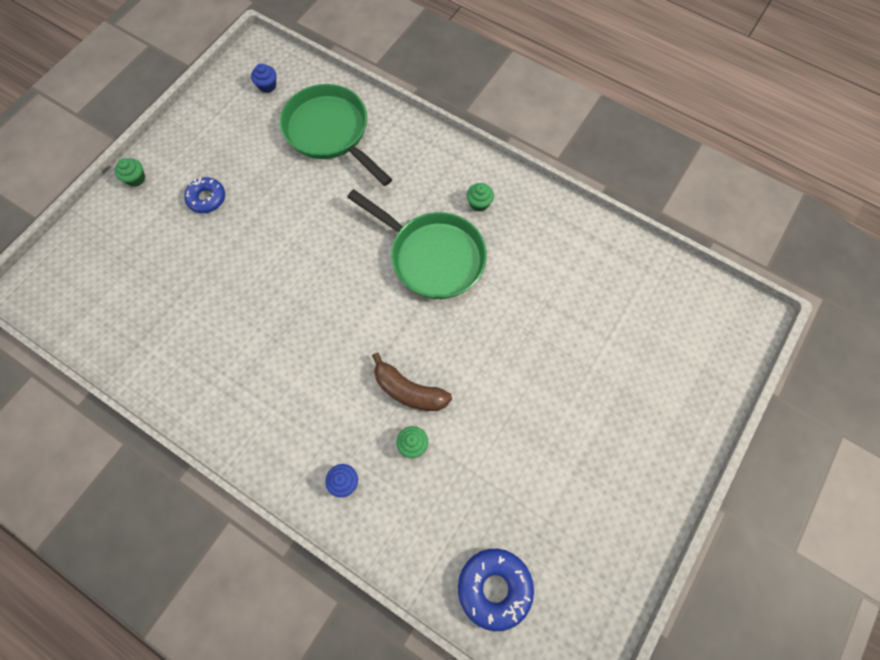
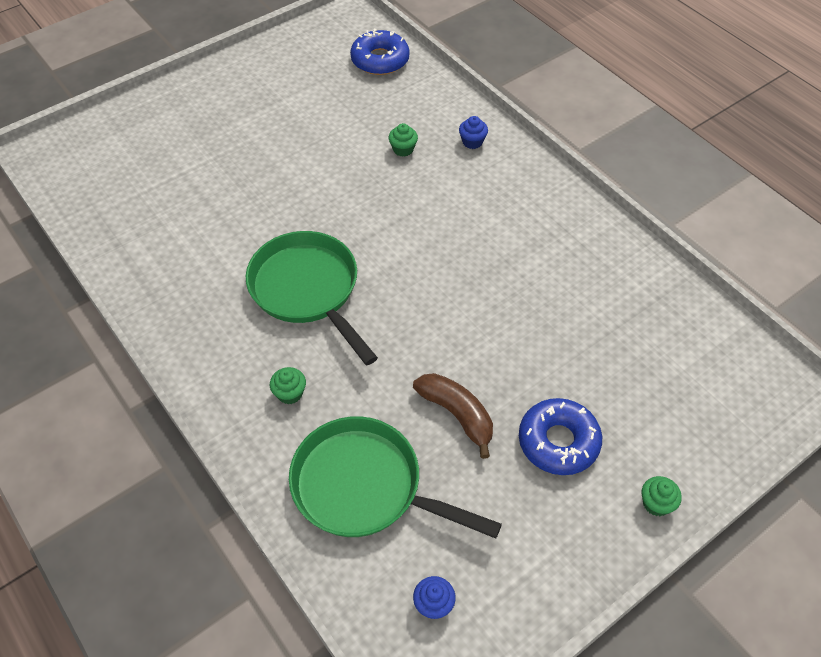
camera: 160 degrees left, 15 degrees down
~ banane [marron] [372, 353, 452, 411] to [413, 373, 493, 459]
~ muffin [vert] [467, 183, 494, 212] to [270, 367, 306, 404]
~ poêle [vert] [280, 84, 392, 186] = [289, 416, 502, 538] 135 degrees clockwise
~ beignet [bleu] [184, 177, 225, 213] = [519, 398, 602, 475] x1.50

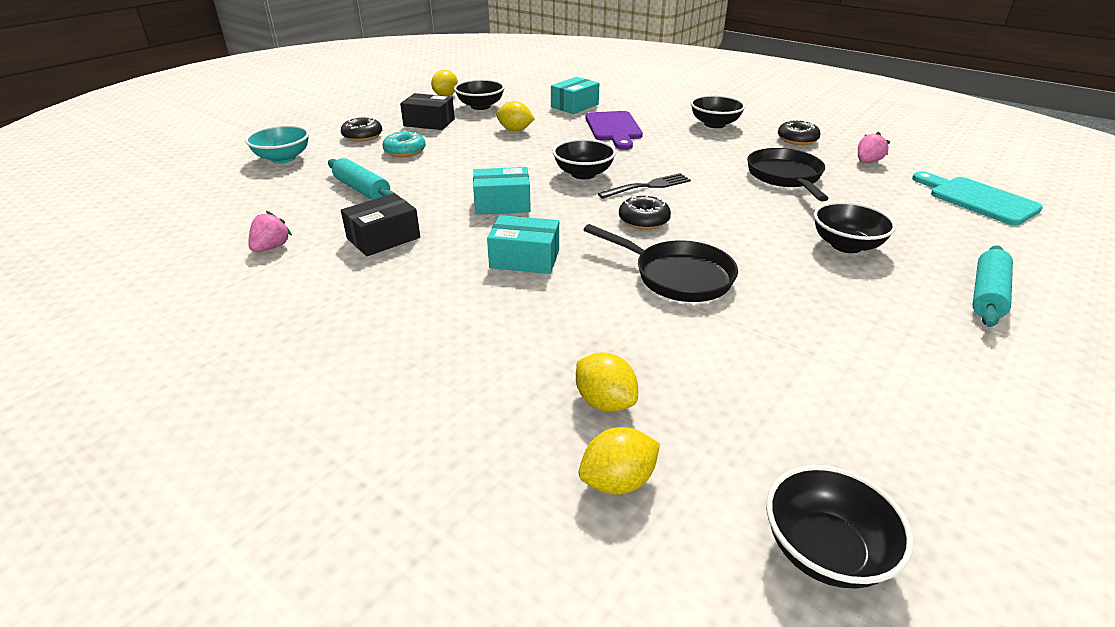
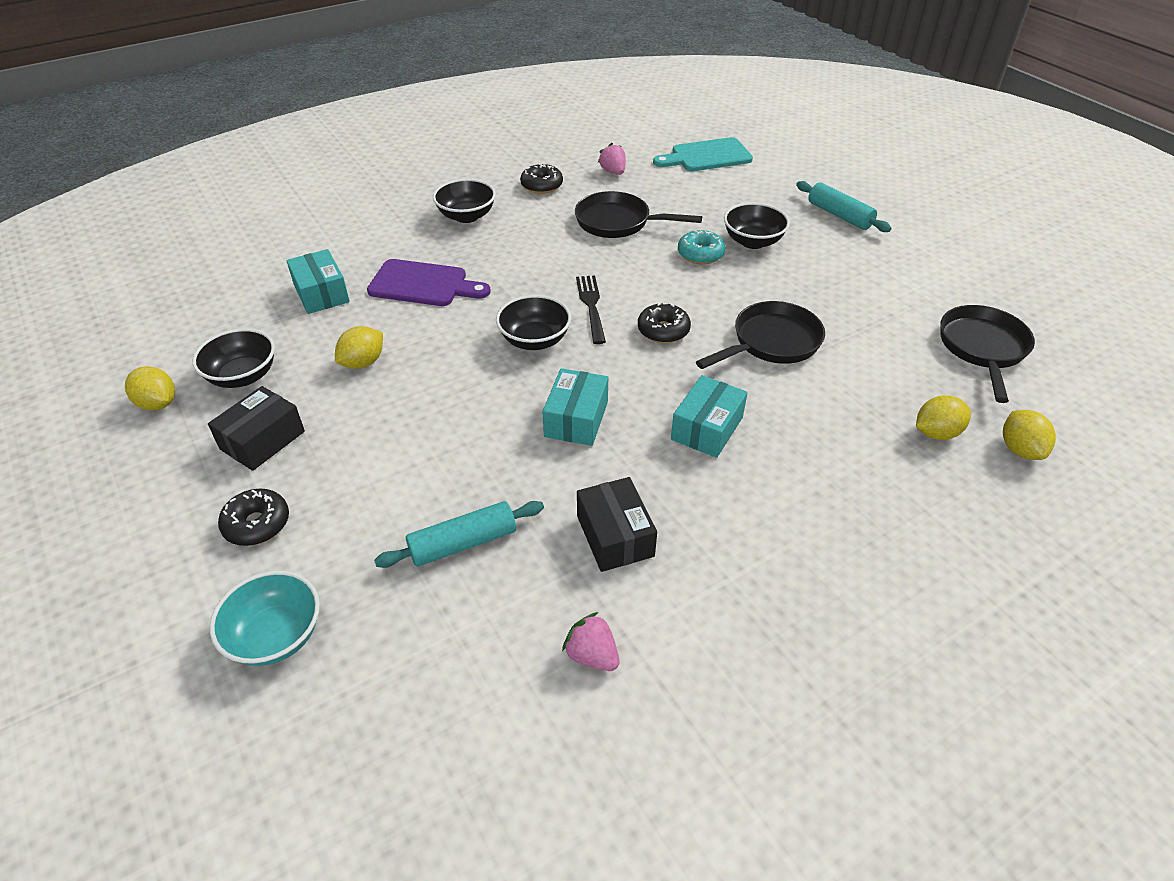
camera: 70 degrees left, 10 degrees up
- bol [noir] [766, 465, 914, 589]
+ poêle [noir] [940, 305, 1035, 403]
~ beignet [turquoise] [382, 131, 426, 157] to [678, 230, 726, 265]

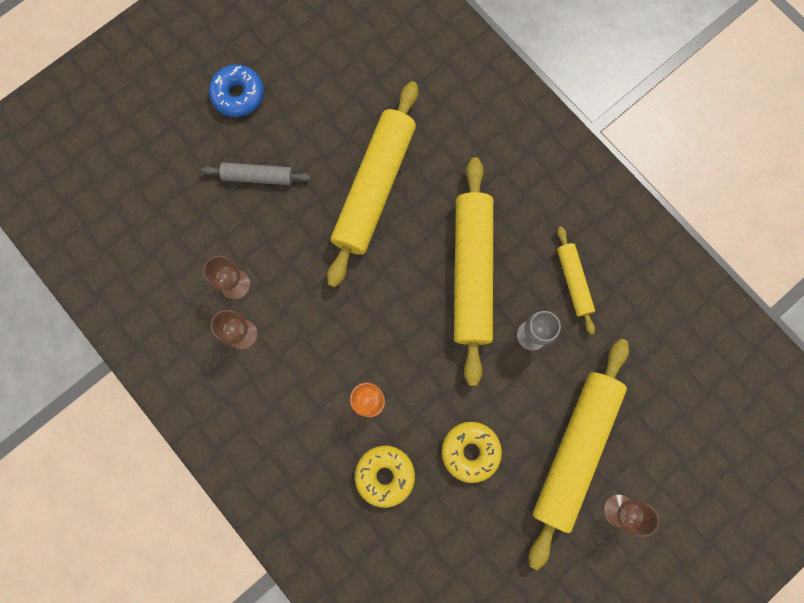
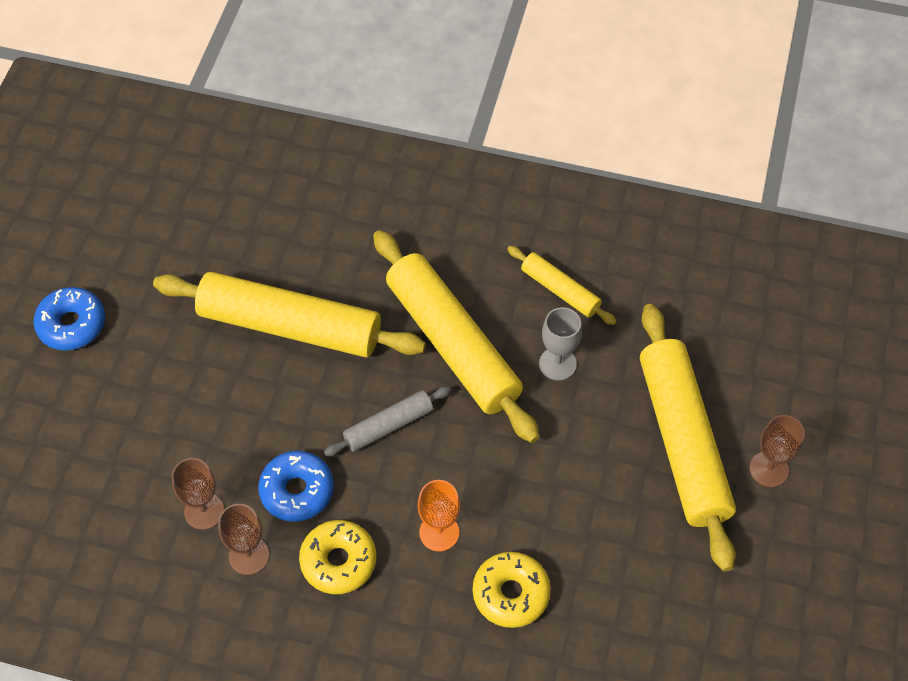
camera: 35 degrees left, 20 degrees down
+ beignet [bleu] [258, 451, 334, 522]
~ rouleau à pâtisserie [gris] [201, 162, 311, 185] to [324, 386, 451, 456]
~ beignet [jaune] [442, 422, 502, 483] to [299, 520, 376, 594]
~ rouleau à pâtisserie [jaune] [327, 81, 418, 288] = [153, 272, 426, 358] 60 degrees counterclockwise

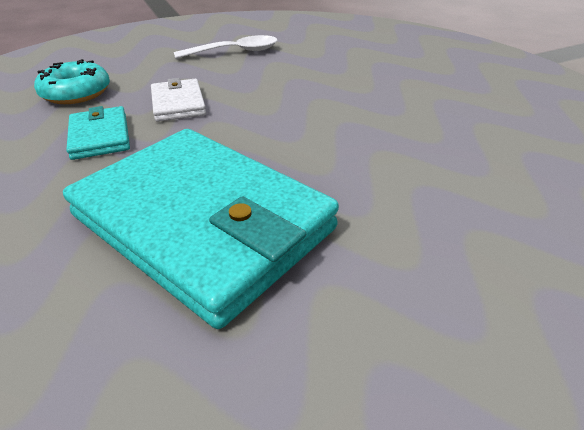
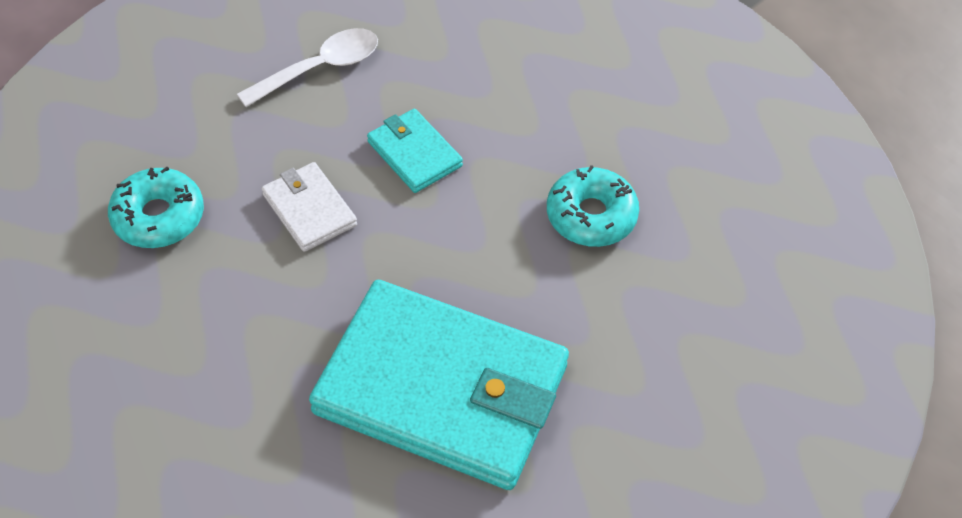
camera: 20 degrees left, 15 degrees up
+ beignet [turquoise] [547, 165, 639, 247]
~ portefeuille [turquoise] [66, 106, 130, 160] to [367, 109, 463, 193]

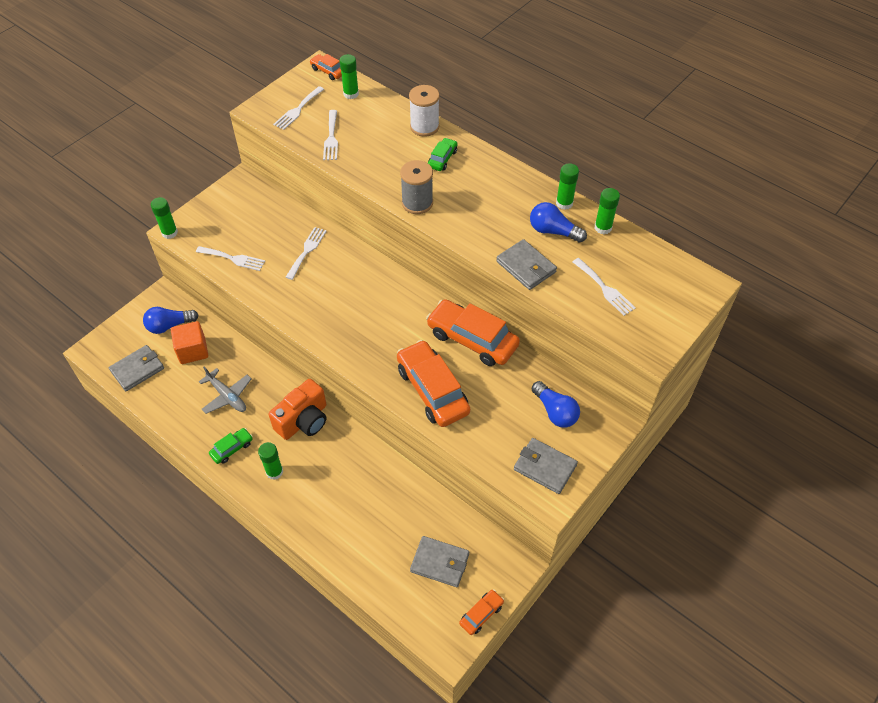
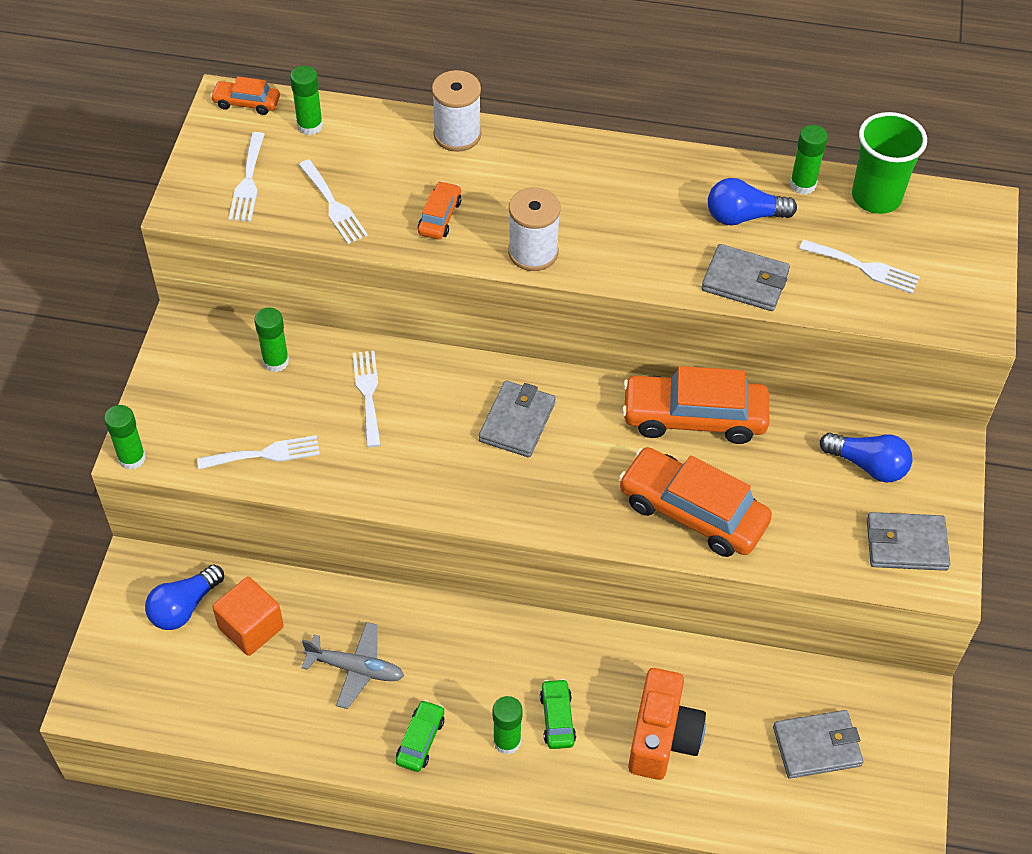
camera: 30 degrees left, 0 degrees up
+ gobelet [vert] [852, 112, 927, 214]
~ portefeuille [gris] [109, 345, 164, 391] to [479, 381, 556, 457]
~ appareil photo [orange] [269, 379, 326, 440] to [628, 668, 706, 780]
~ voiture [vert] [428, 138, 457, 171] to [540, 679, 576, 749]
~ voiture [orange] [459, 589, 504, 635] to [418, 181, 462, 239]
~ bâton de colle [vert] [556, 163, 579, 210] to [254, 307, 289, 372]
~ bobine [gris] [400, 160, 433, 214] to bobine [blanc] [508, 187, 561, 271]

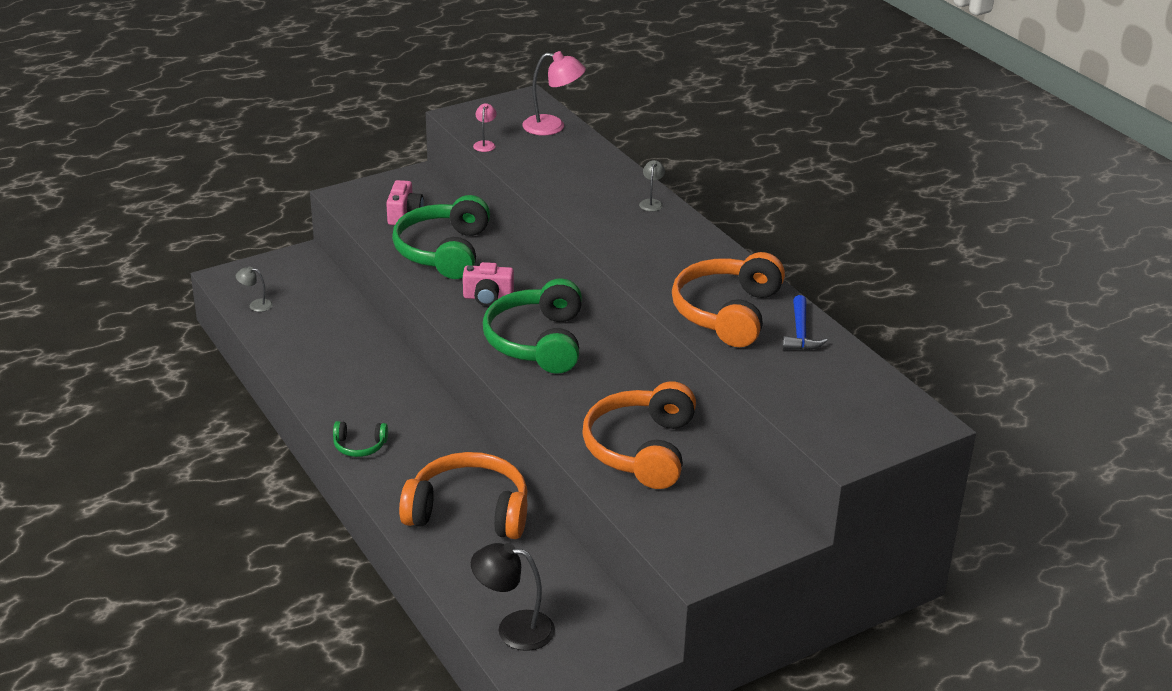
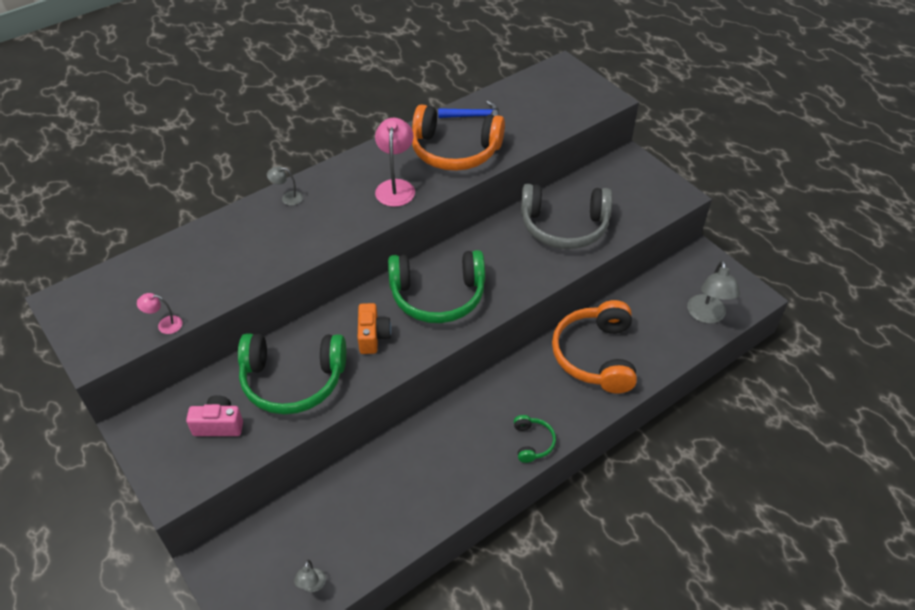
camera: 95 degrees left, 15 degrees up
~ lampe [rose] [522, 51, 586, 136] to [375, 118, 415, 207]
~ appareil photo [rose] [463, 262, 514, 306] to appareil photo [orange] [358, 303, 391, 354]
~ lampe [noir] [471, 543, 555, 651] to lampe [gris] [687, 260, 740, 324]
~ casque audio [orange] [582, 381, 696, 489] to casque audio [gris] [521, 184, 612, 249]

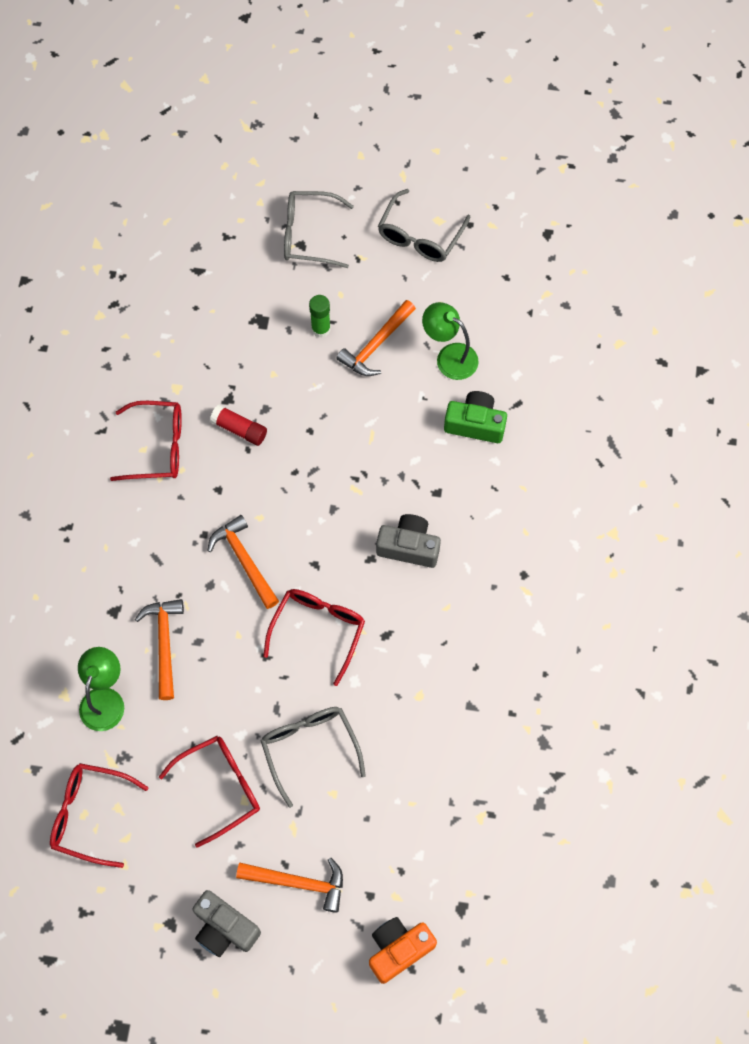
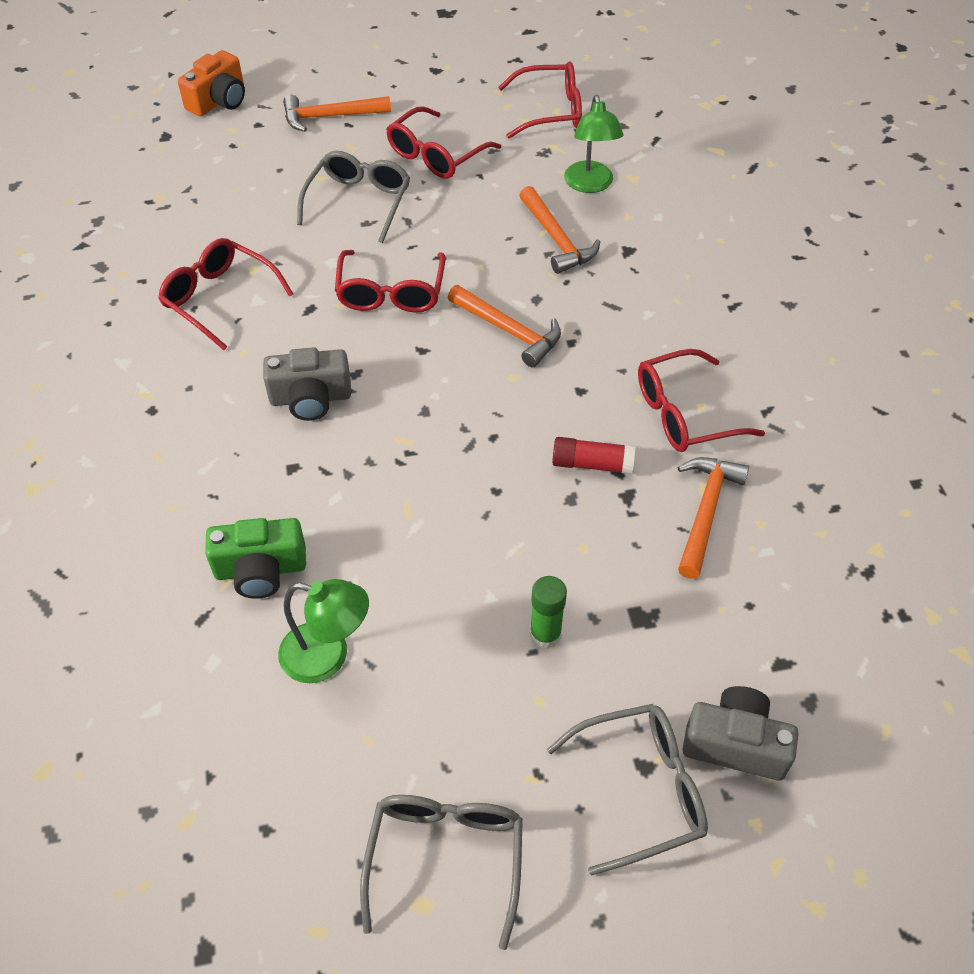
camera: 160 degrees right, 15 degrees down
+ lunettes [rouge] [158, 238, 293, 350]
~ appareil photo [gris] [192, 890, 261, 957] to [683, 686, 799, 780]
~ marteau [orange] [336, 300, 416, 376] to [678, 457, 749, 579]
~ lunettes [gris] [261, 707, 366, 808] = [297, 151, 410, 243] 120 degrees counterclockwise

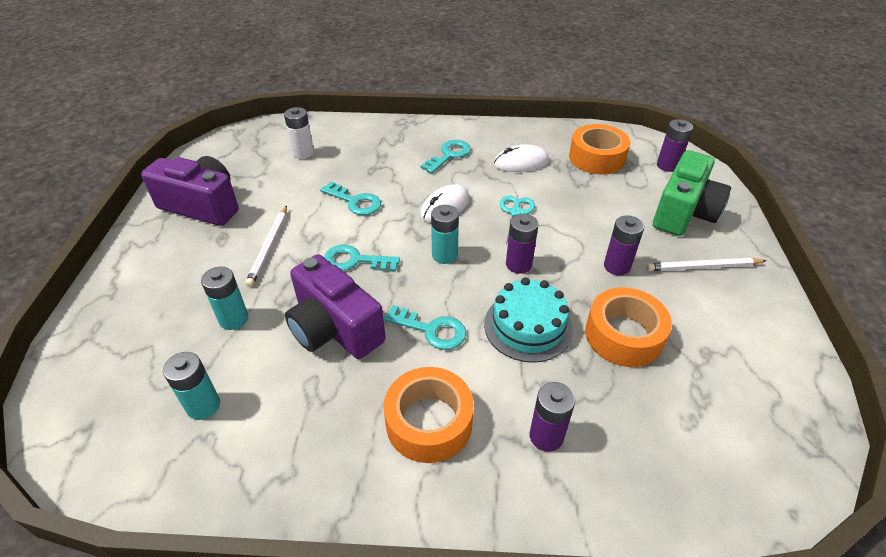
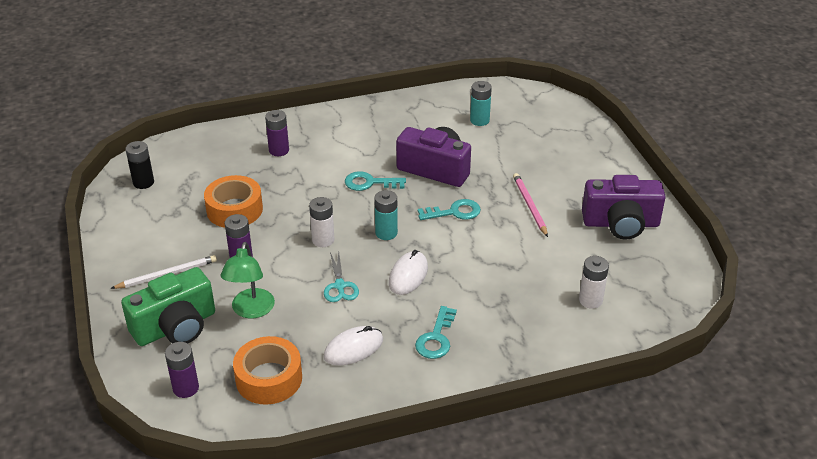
camera: 160 degrees right, 5 degrees down
- pile [turquoise] [201, 266, 248, 330]
- clé [turquoise] [320, 182, 381, 215]
- ruban adhésif [orange] [384, 367, 474, 463]
- gâteau [turquoise] [484, 277, 573, 363]
+ pile [noir] [126, 141, 154, 189]
+ lampe [vert] [221, 242, 275, 318]
~ crayon [blanc] [245, 206, 287, 287] to crayon [rose] [513, 173, 548, 237]
~ pile [violet] [506, 214, 539, 274] to pile [blanc] [309, 197, 334, 247]
~ appareil photo [vert] [653, 150, 731, 236] = [121, 267, 215, 346] 135 degrees counterclockwise

